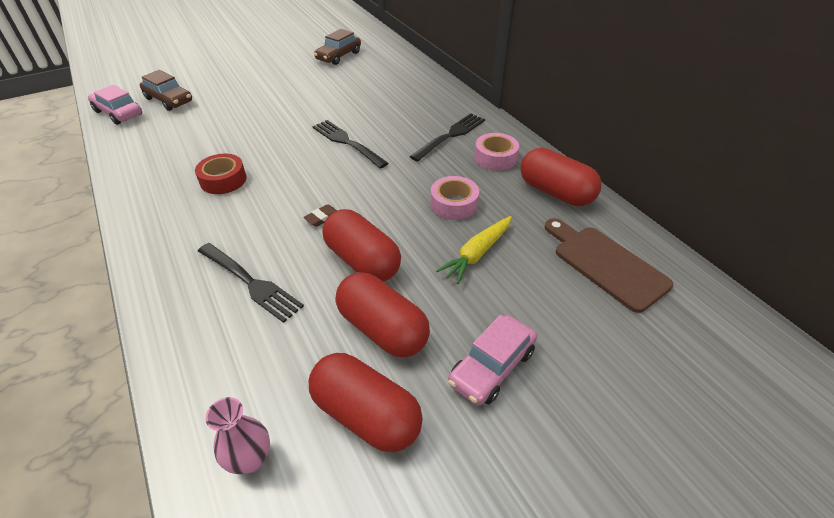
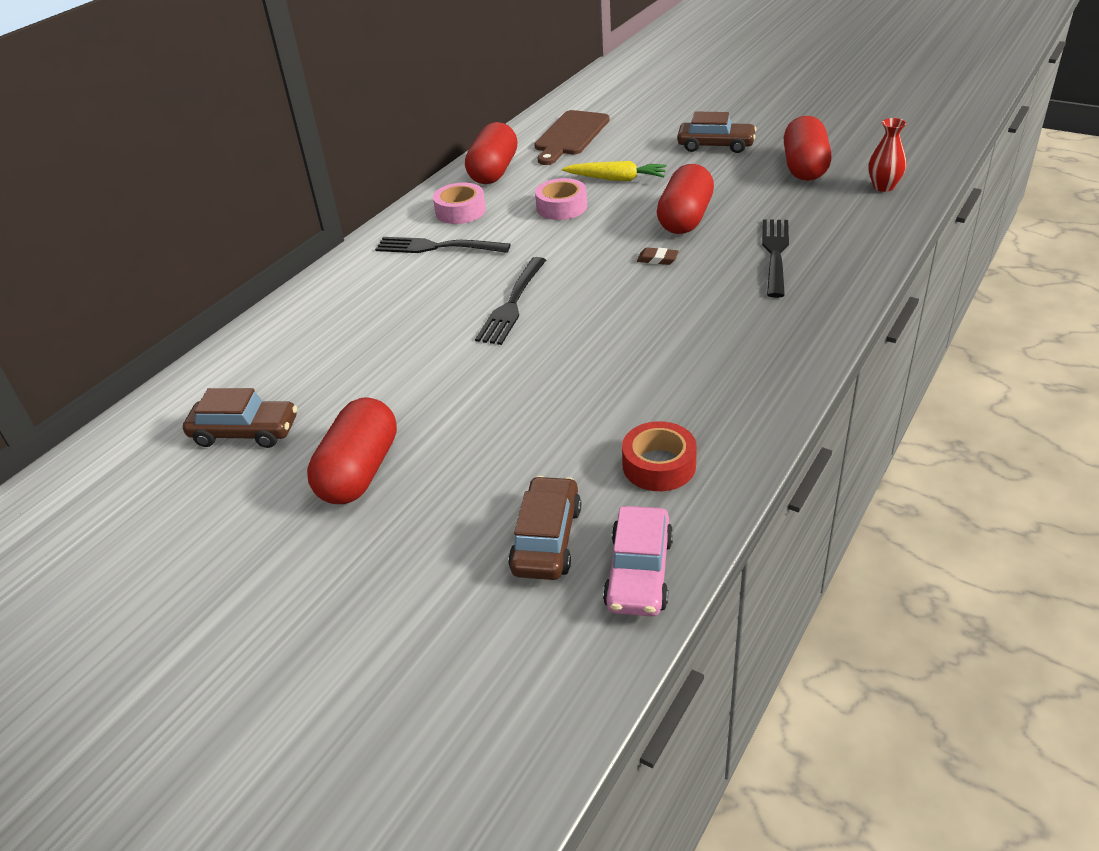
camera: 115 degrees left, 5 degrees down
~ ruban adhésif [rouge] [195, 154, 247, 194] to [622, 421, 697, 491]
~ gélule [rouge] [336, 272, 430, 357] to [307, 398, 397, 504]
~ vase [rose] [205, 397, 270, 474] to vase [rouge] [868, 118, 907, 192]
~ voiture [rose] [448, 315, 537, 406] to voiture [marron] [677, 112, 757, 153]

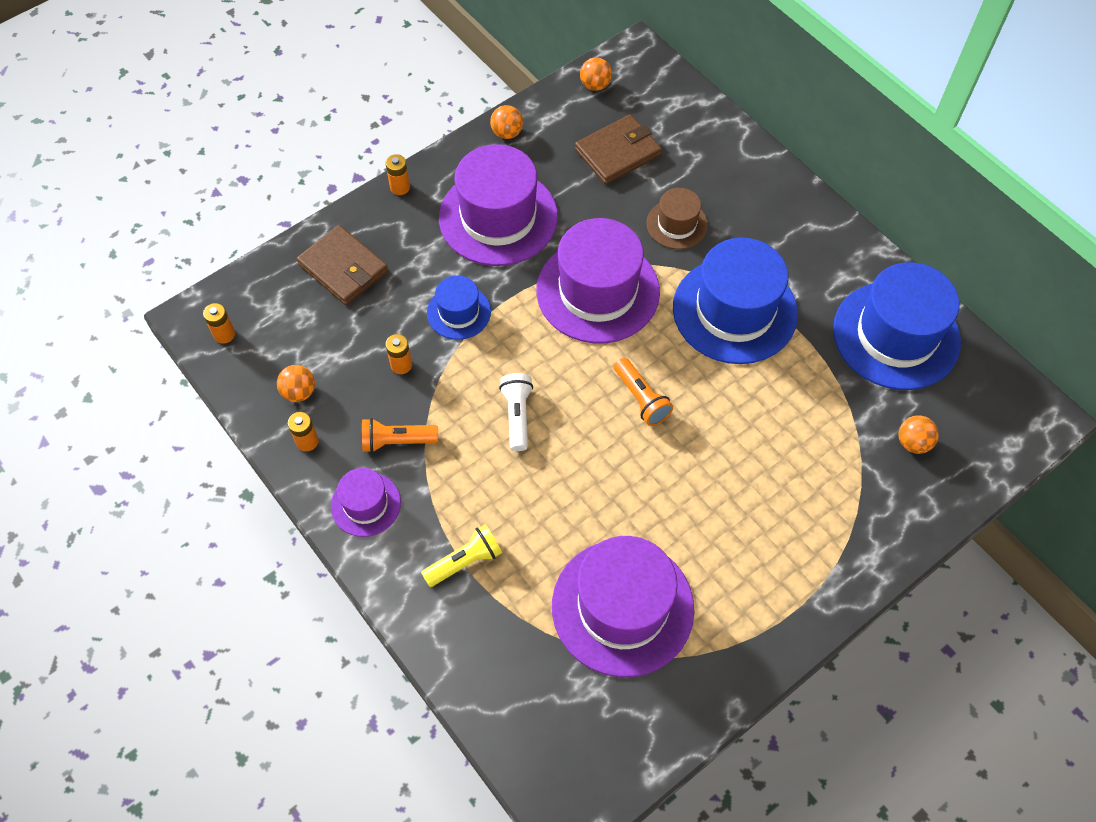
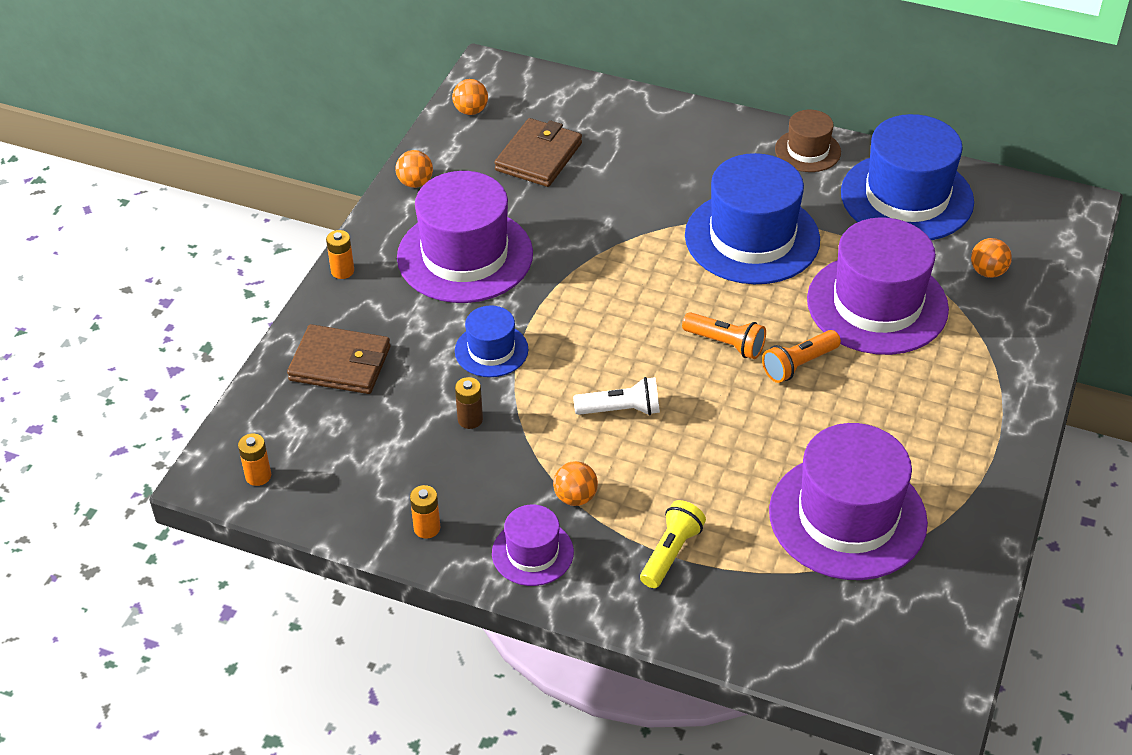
camera: 30 degrees left, 15 degrees down
~ balle [orange] [277, 365, 315, 402] to [553, 461, 598, 506]
~ lampe de poche [orange] [362, 418, 438, 453] to [762, 330, 841, 383]
~ chapeau [violet] [536, 218, 660, 343] to [807, 217, 949, 355]
~ chapeau [marron] [646, 188, 708, 249] to [775, 110, 841, 172]
~ pile [orange] [386, 334, 412, 374] to pile [marron] [455, 377, 483, 429]
~ lampe de poche [blanc] [499, 373, 533, 451] = [573, 377, 660, 415] 120 degrees clockwise

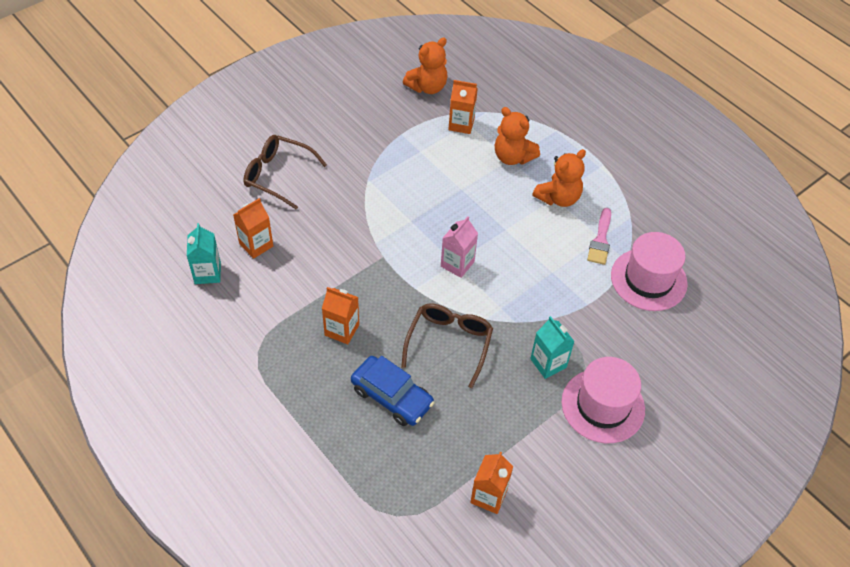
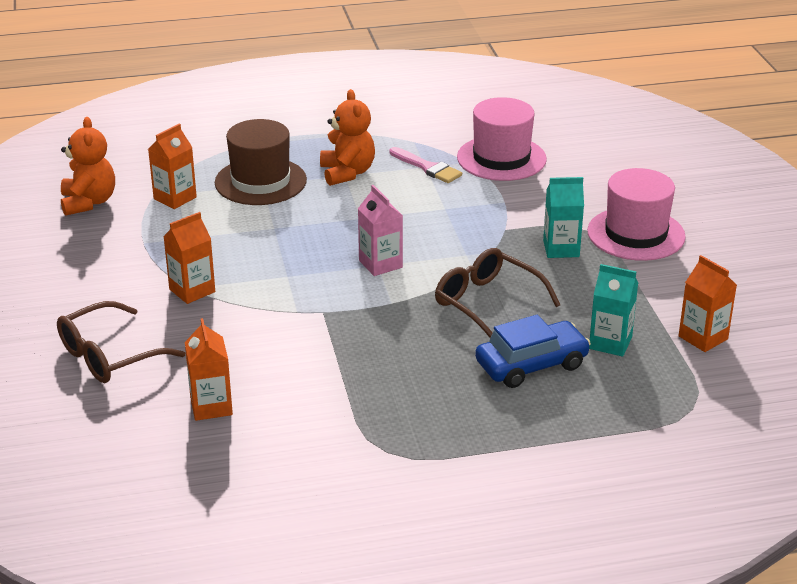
camera: 60 degrees left, 20 degrees down
~ brique de lait [turquoise] [187, 223, 221, 284] to [589, 264, 638, 357]
~ brique de lait [orange] [322, 287, 359, 345] to [163, 212, 215, 304]
~ ours en peluche [orange] [495, 107, 540, 165] to chapeau [marron] [215, 119, 307, 205]

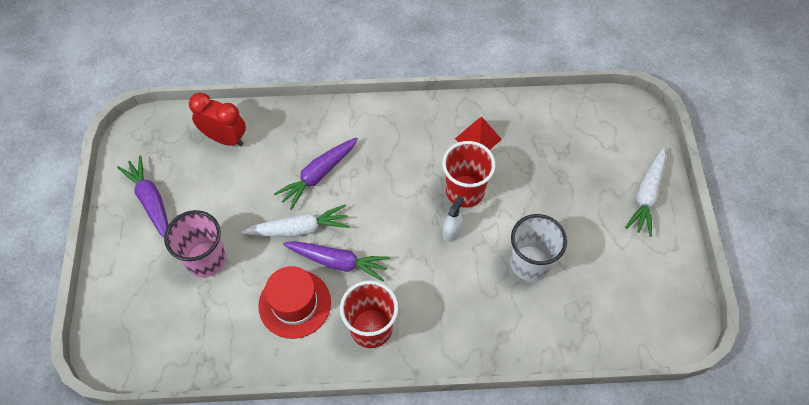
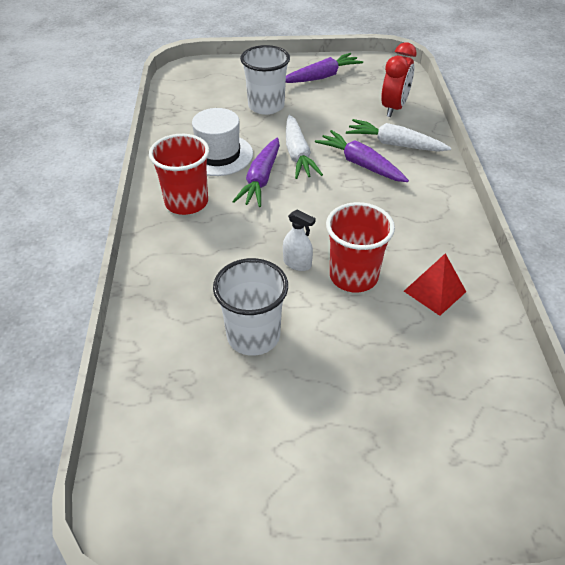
camera: 90 degrees right, 15 degrees down
~ carotte [blanc] [625, 147, 666, 237] to [346, 119, 451, 152]
~ gobelet [rose] [164, 210, 226, 278] to gobelet [blanc] [240, 45, 290, 115]
~ chapeau [rouge] [258, 266, 331, 339] to chapeau [blanc] [192, 108, 253, 176]

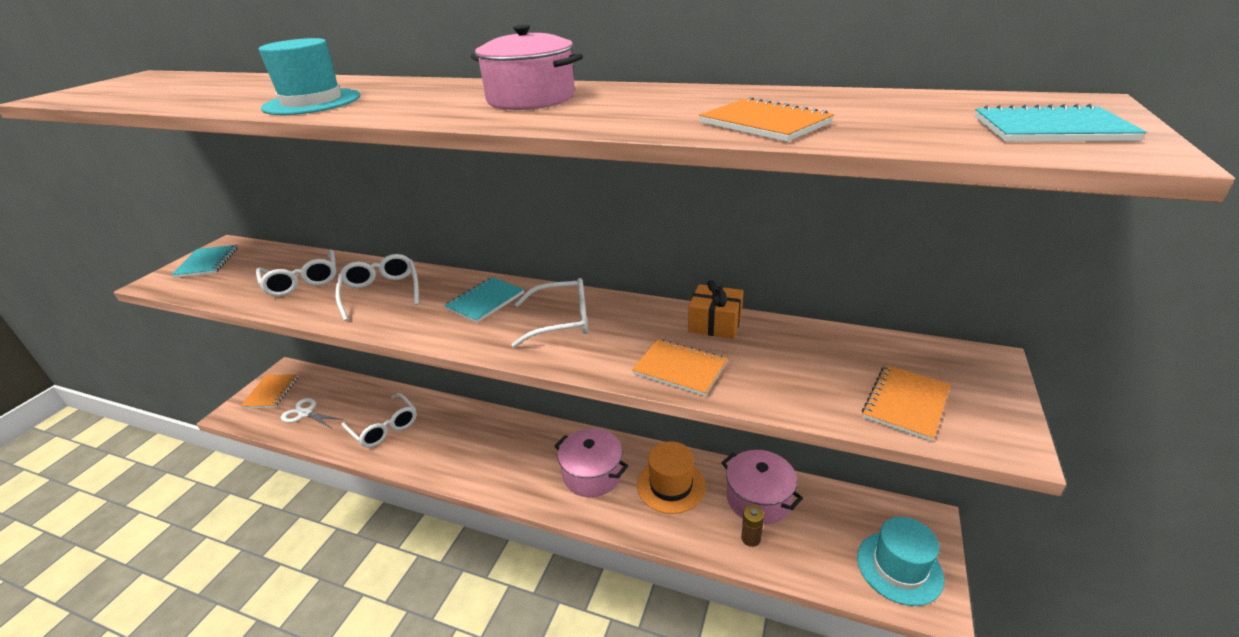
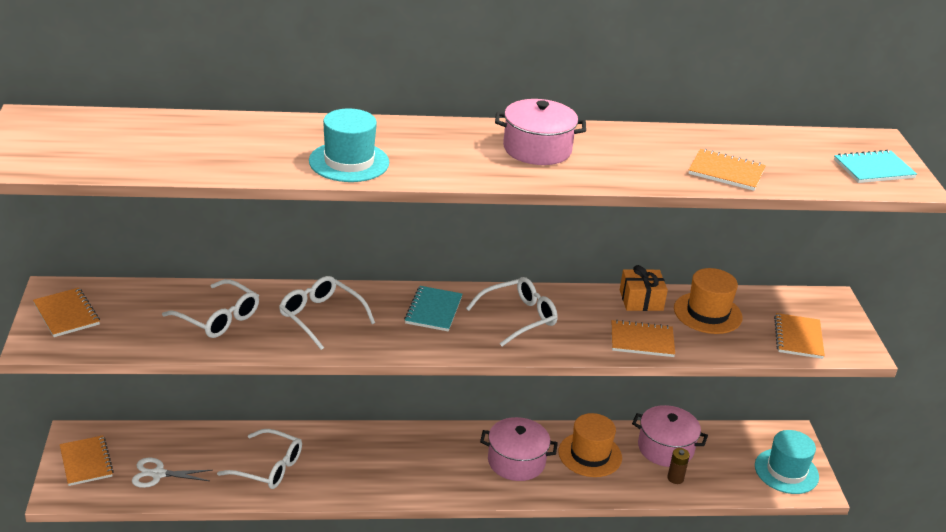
camera: 30 degrees left, 0 degrees up
+ chapeau [orange] [674, 268, 743, 334]
~ carnet [turquoise] [171, 245, 238, 278] to carnet [orange] [33, 288, 100, 337]

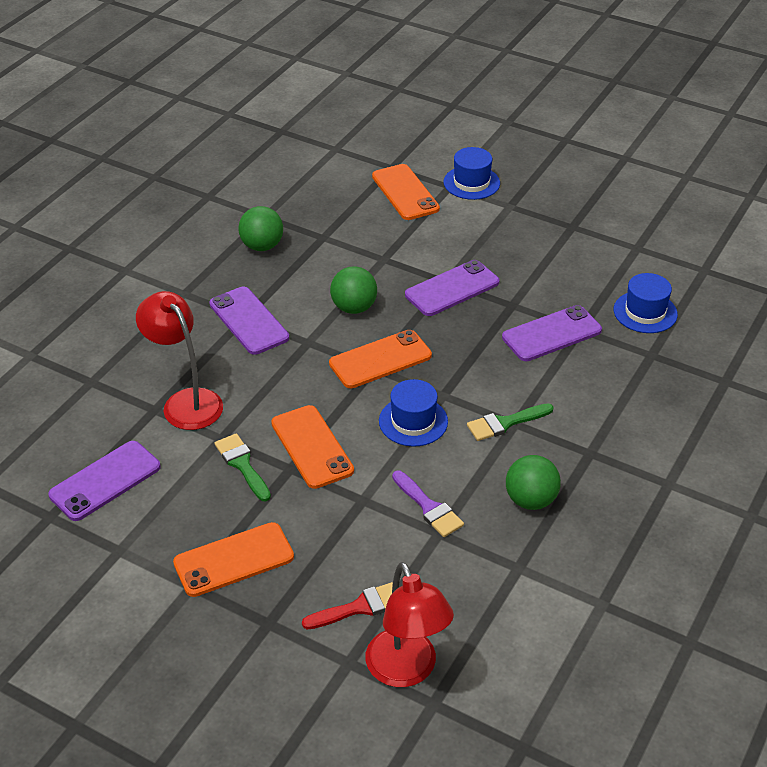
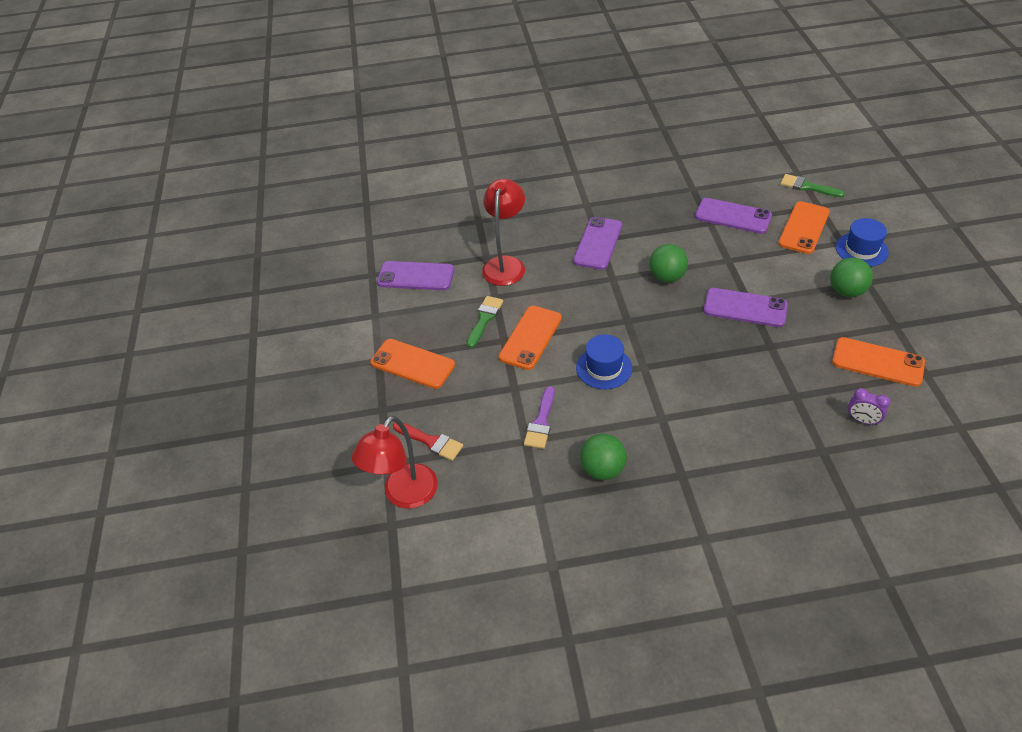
camera: 55 degrees right, 5 degrees up
~ balle [vert] [238, 206, 283, 251] to [830, 258, 873, 297]
~ téléphone [orange] [329, 330, 432, 388] to [832, 337, 925, 387]
~ pinceau [vert] [467, 403, 554, 441] to [780, 174, 845, 197]
~ téléphone [violet] [502, 305, 602, 361] to [695, 198, 772, 234]
~ chapeau [bleu] [614, 273, 678, 333] to réveil [violet] [848, 388, 890, 425]

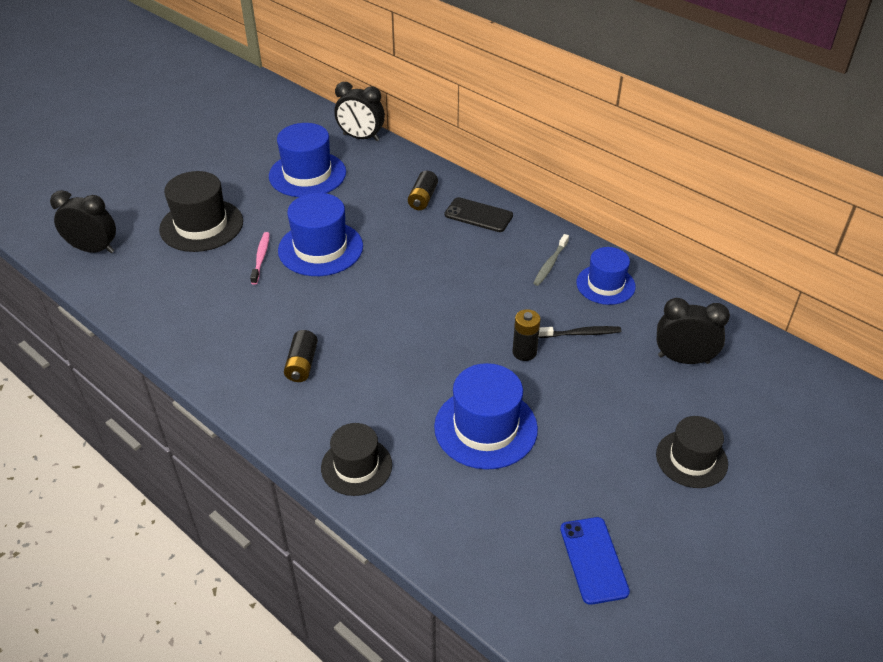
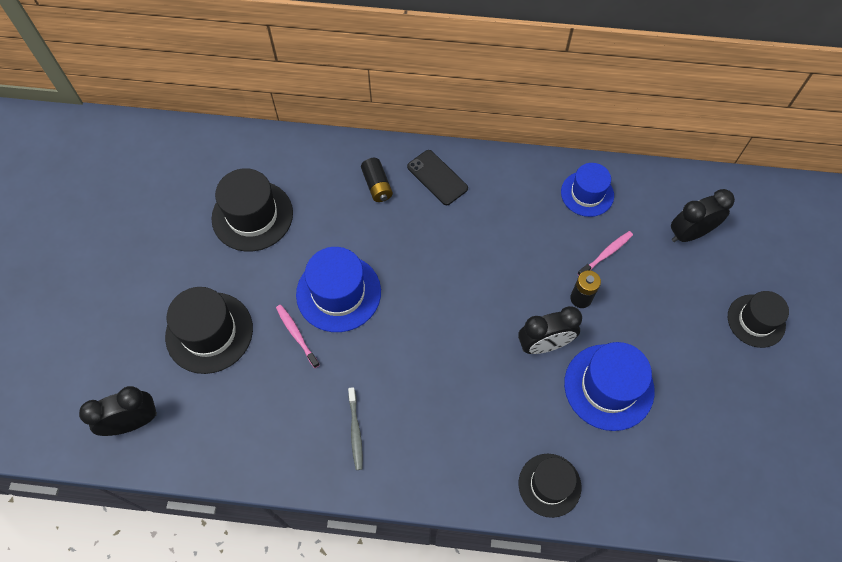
camera: 35 degrees left, 20 degrees up
- pile [noir] [284, 330, 318, 382]
- téléphone [bleu] [560, 517, 630, 605]
~ réveil [noir] [335, 82, 385, 141] to [518, 306, 582, 354]
~ brosse à dents [gris] [533, 234, 569, 286] to [348, 387, 363, 470]
~ chapeau [bleu] [269, 123, 346, 197] to chapeau [noir] [211, 168, 293, 252]
~ brosse à dents [noir] [539, 326, 621, 338] to brosse à dents [rose] [577, 231, 633, 276]
~ téléphone [noir] [445, 197, 513, 232] = [407, 150, 468, 205] 60 degrees clockwise

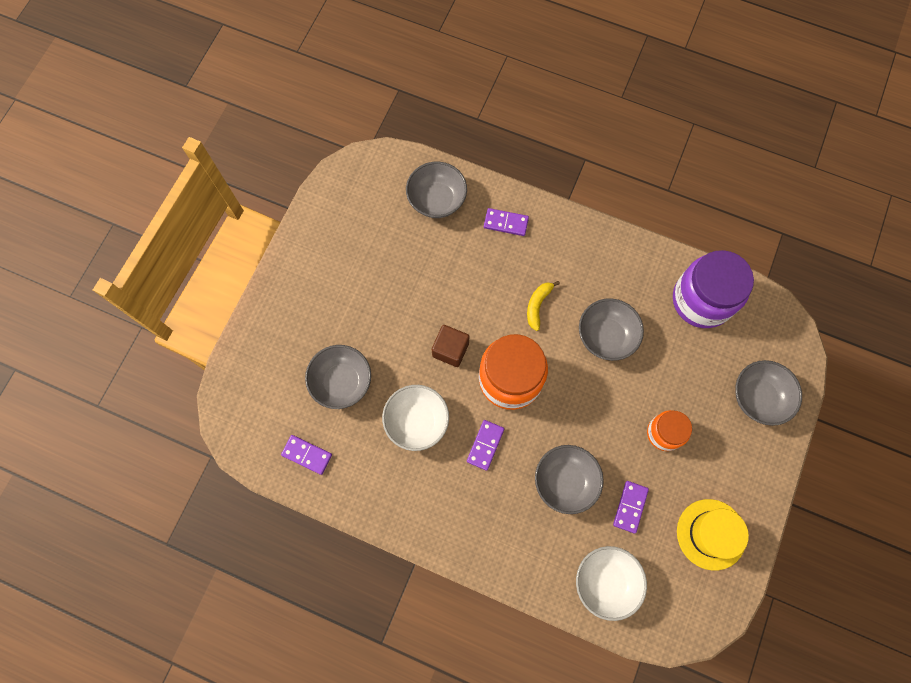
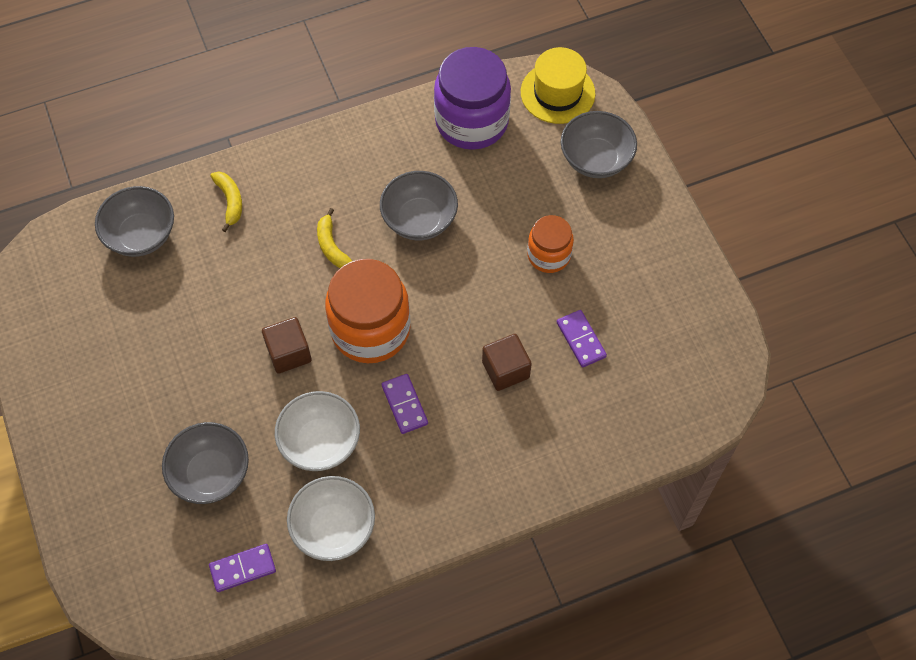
camera: 45 degrees left, 10 degrees down
~ bol [blanc] [576, 546, 647, 621] to [287, 476, 375, 561]
~ chapeau [jaune] [677, 499, 749, 571] to [521, 47, 595, 124]
~ domino [violet] [484, 208, 529, 236] to banane [jaune] [210, 172, 242, 232]
~ bol [gris] [535, 445, 604, 514] to cube [marron] [482, 334, 532, 391]

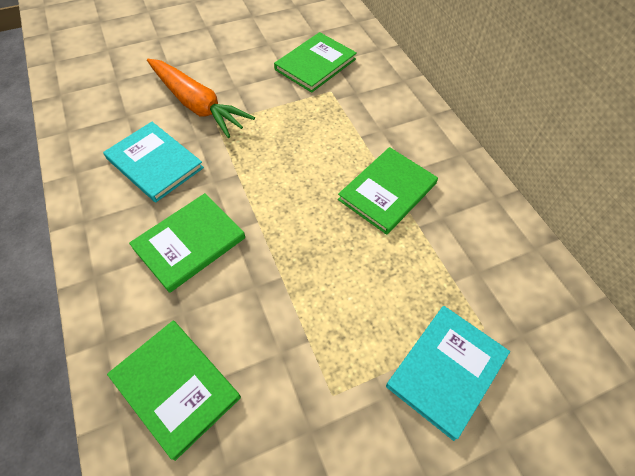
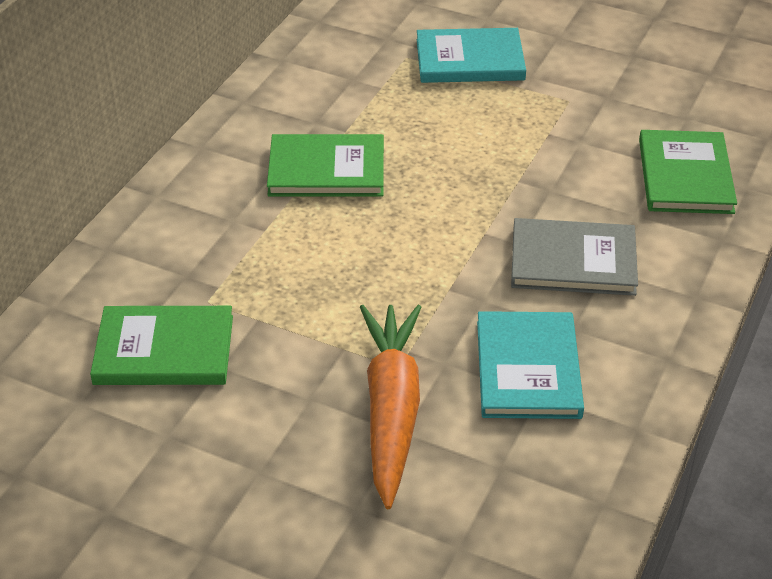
camera: 130 degrees left, 15 degrees down
~ livre [vert] [129, 193, 245, 293] to livre [gris] [511, 218, 638, 296]

